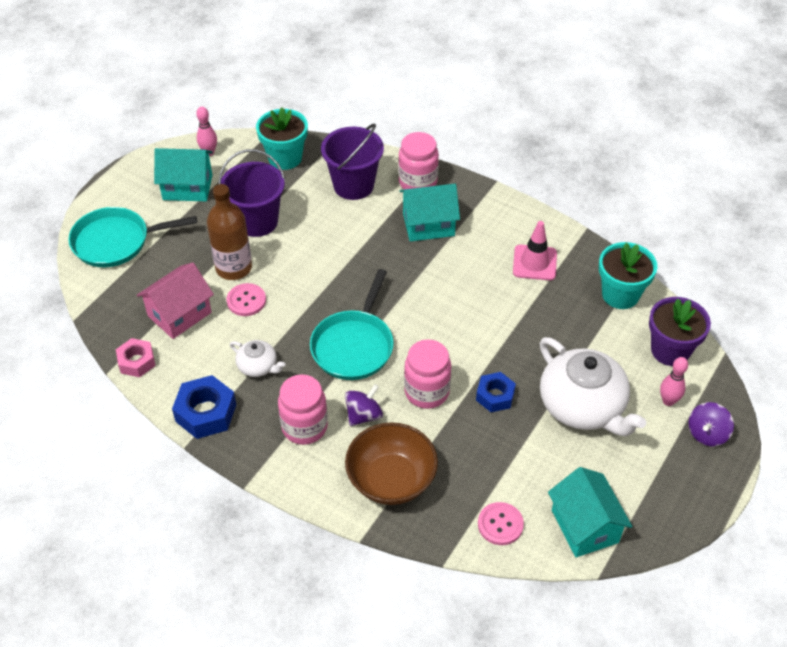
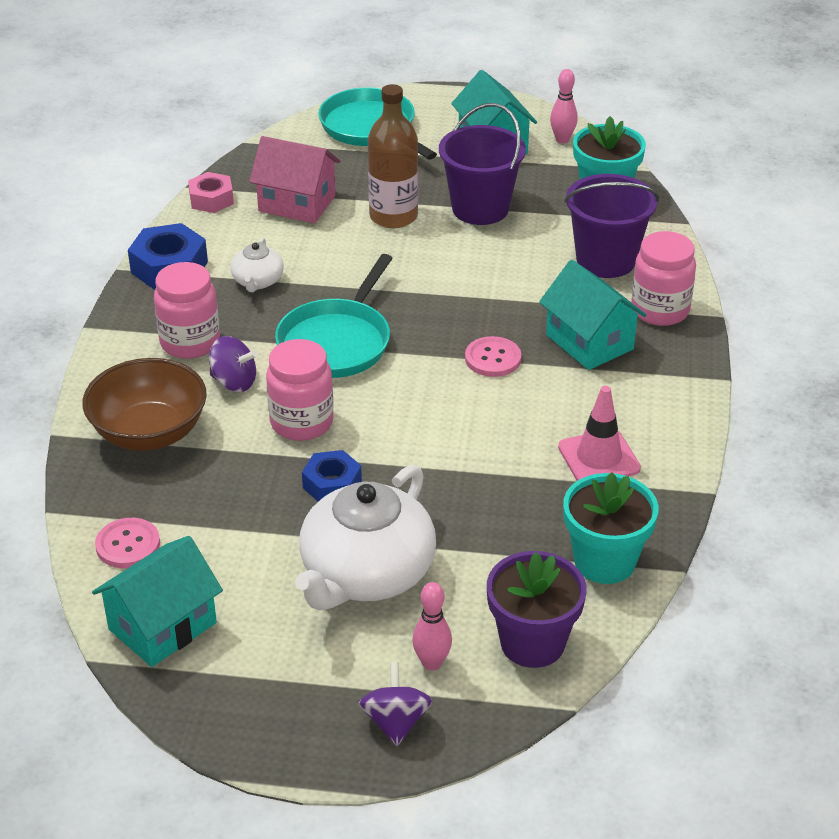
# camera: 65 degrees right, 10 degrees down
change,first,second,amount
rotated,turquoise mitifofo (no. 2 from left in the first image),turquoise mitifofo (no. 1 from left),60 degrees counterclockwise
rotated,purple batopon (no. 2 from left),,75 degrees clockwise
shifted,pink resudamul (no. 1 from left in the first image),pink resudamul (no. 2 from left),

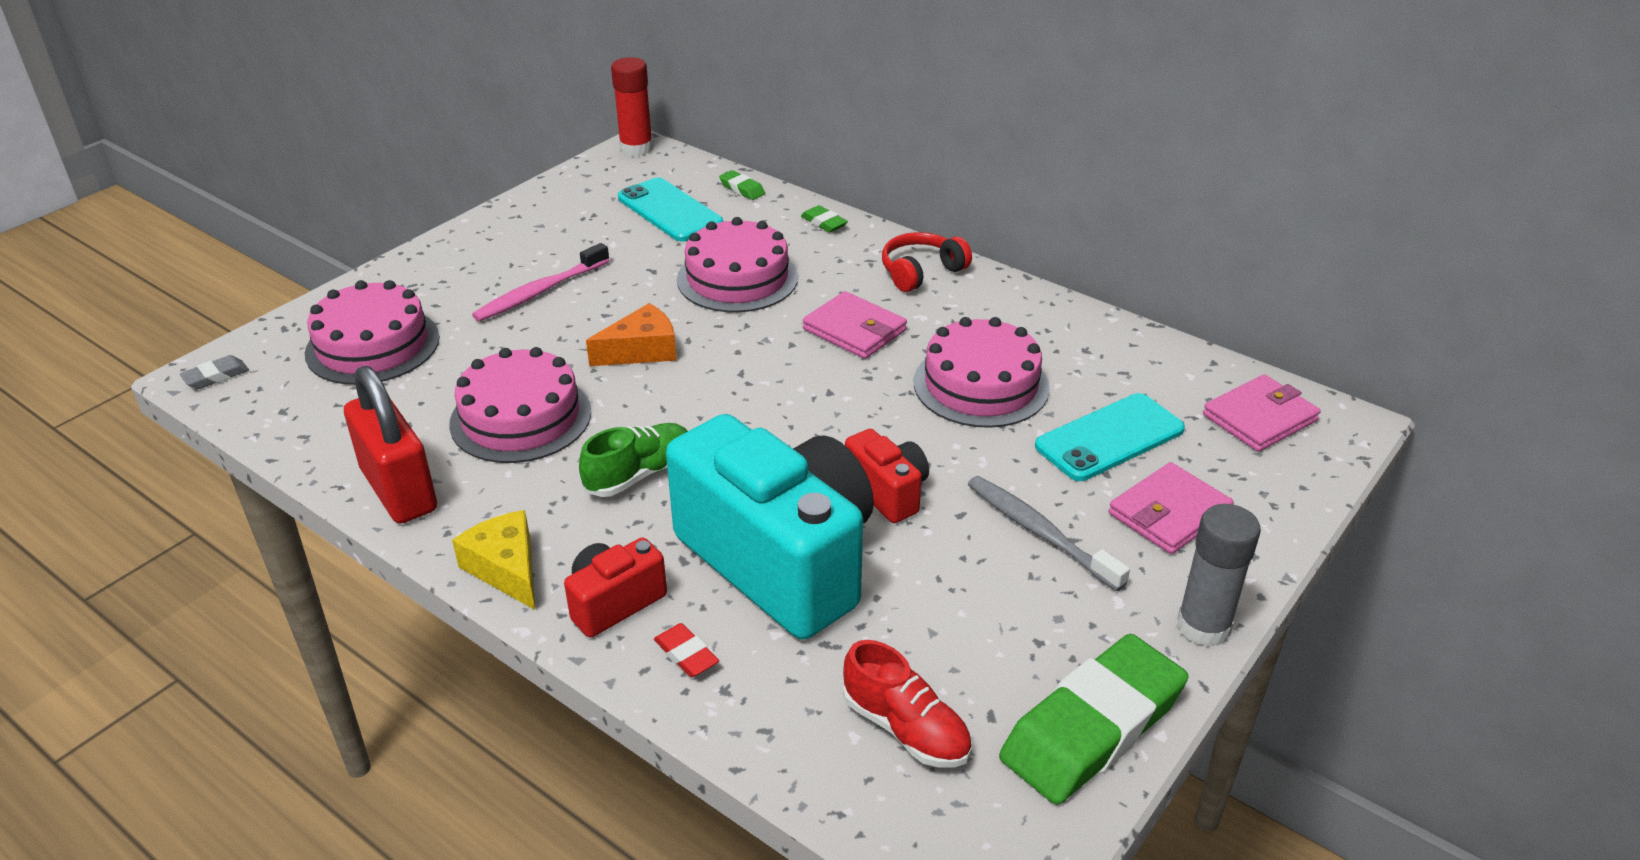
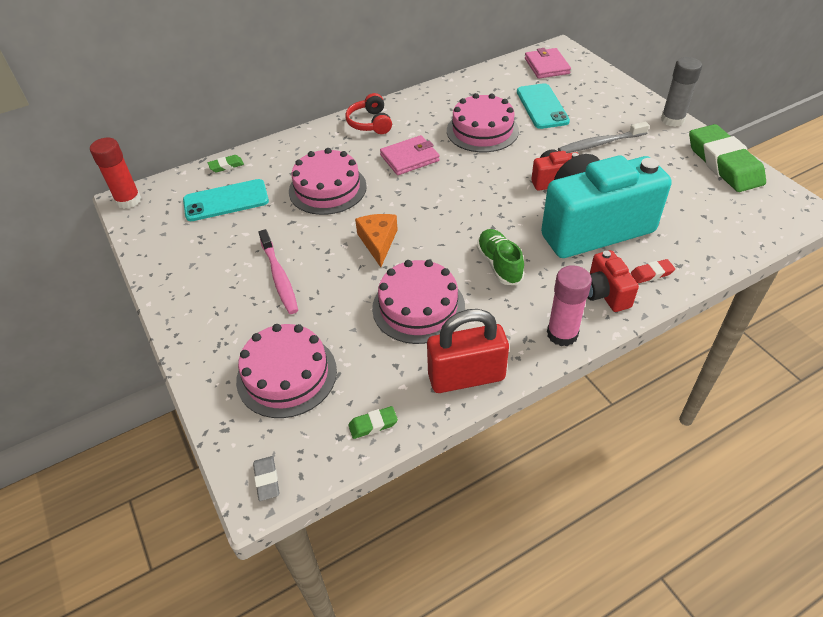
# camera: 65 degrees left, 10 degrees up
change,first,second,amount
shifted,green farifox (no. 2 from left),,
swapped,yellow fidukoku,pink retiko,
gone,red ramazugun,,
gone,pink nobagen (no. 2 from left),,

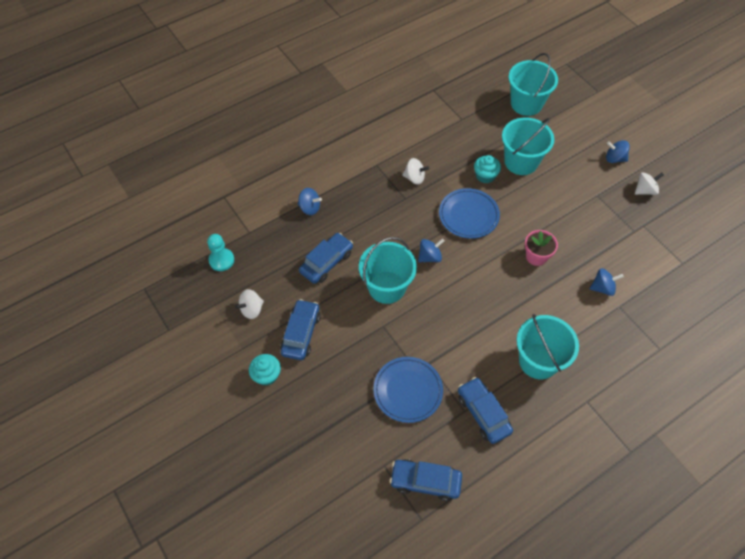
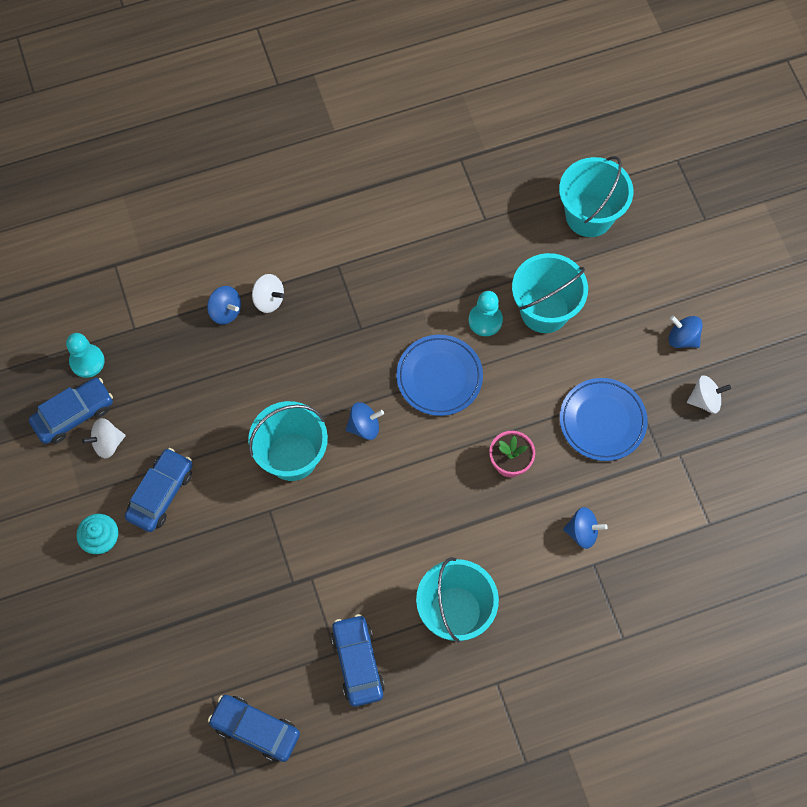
# camera: 15 degrees right, 10 degrees up
change,first,second,amount
shifted,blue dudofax (no. 2 from left in the first image),blue dudofax (no. 1 from left),
shifted,white batopon (no. 2 from left),,
swapped,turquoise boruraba (no. 2 from left),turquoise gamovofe (no. 2 from left),
shifted,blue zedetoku (no. 1 from left in the first image),blue zedetoku (no. 2 from left),

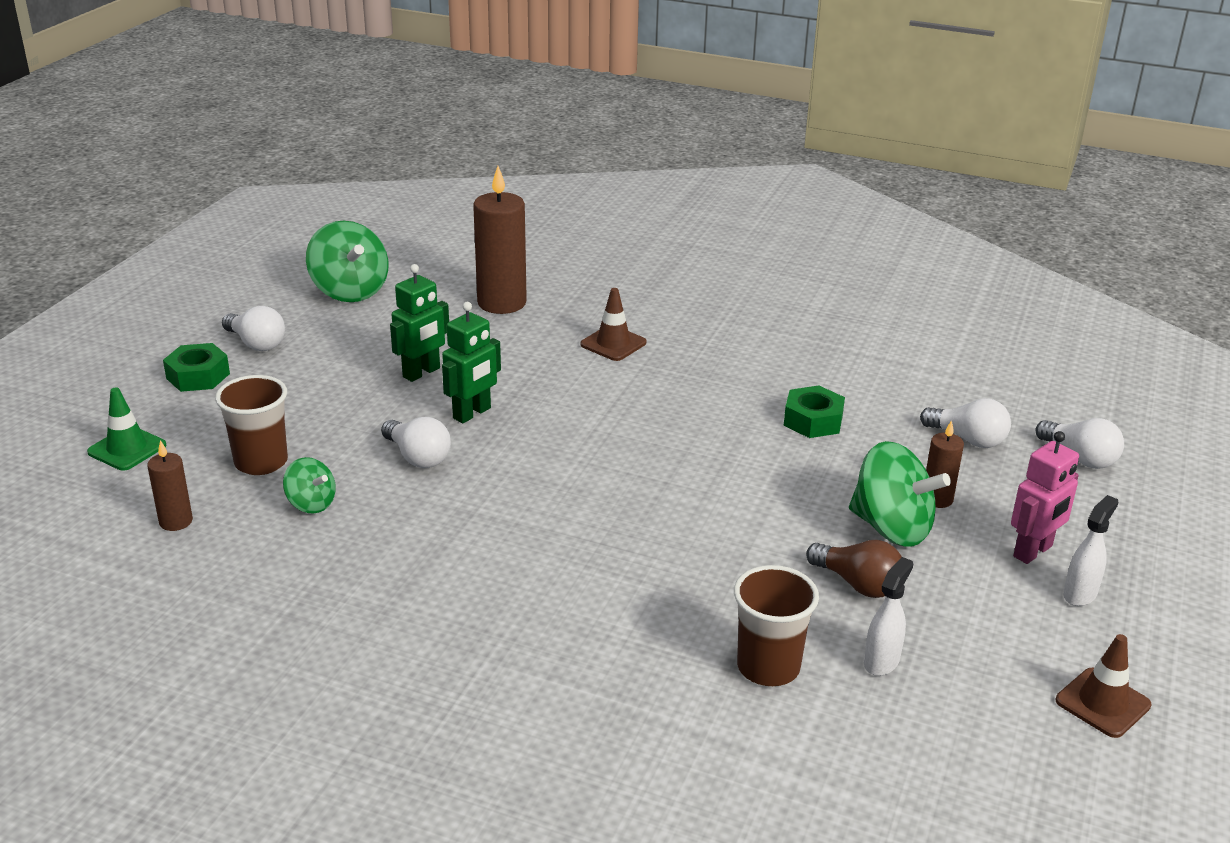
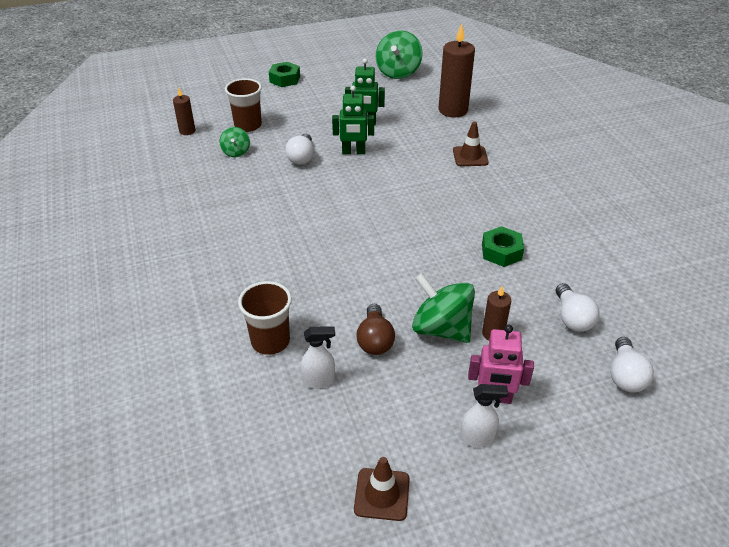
# camera: 50 degrees right, 10 degrees up
change,first,second,amount
rotated,green batopon (no. 3 from left),,135 degrees clockwise
gone,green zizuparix,,
gone,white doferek (no. 1 from left),,

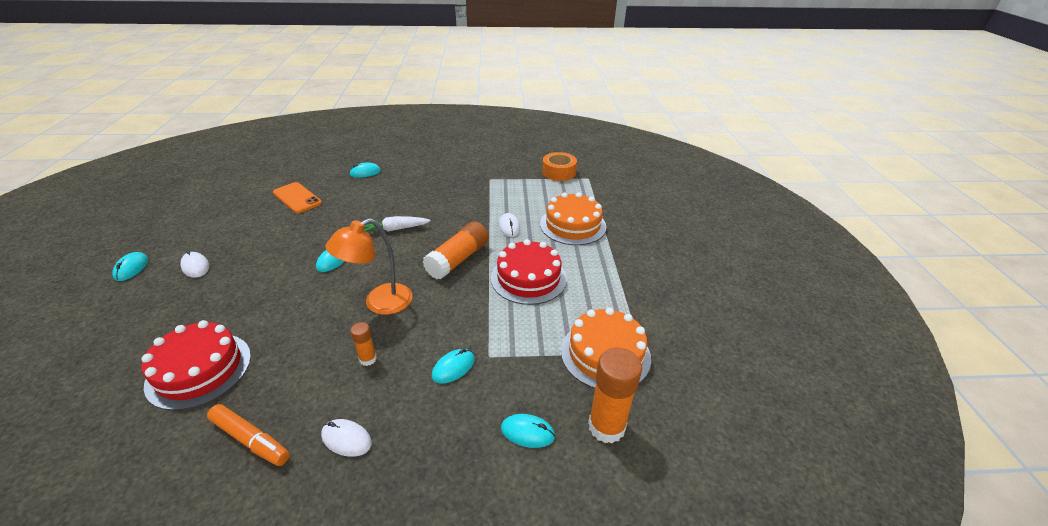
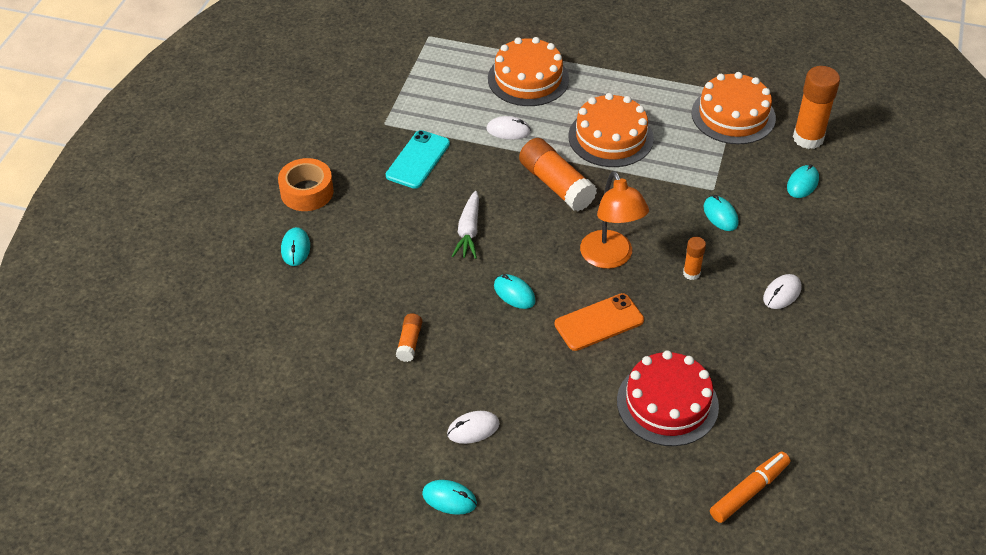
# camera: 70 degrees left, 10 degrees up
change,first,second,amount
shifted,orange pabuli,,
new,,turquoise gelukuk,
new,,orange retiko (no. 1 from left),
shifted,orange gelukuk,,
repainted,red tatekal (no. 2 from left),orange tatekal (no. 2 from left),
shifted,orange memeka,,

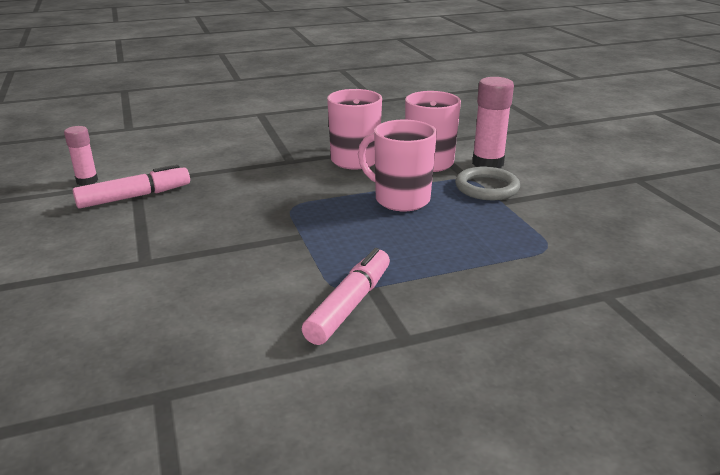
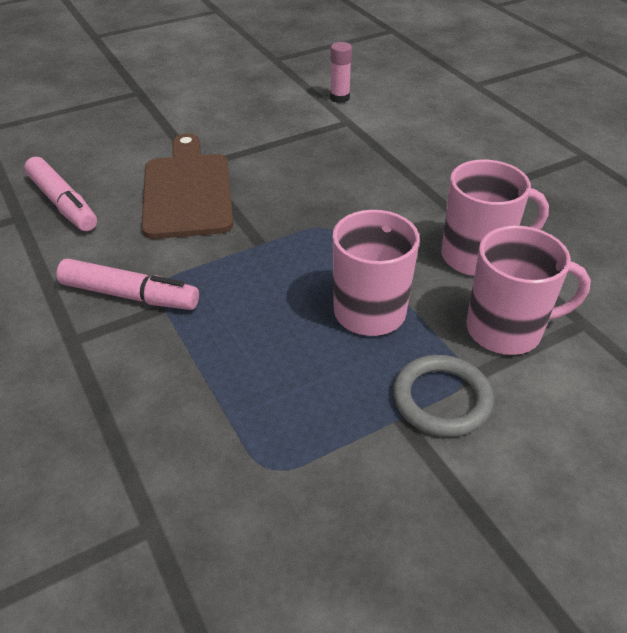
# camera: 80 degrees right, 15 degrees up
change,first,second,amount
shifted,pink memeka (no. 1 from left),,
new,,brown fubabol,
gone,pink retiko (no. 2 from left),,

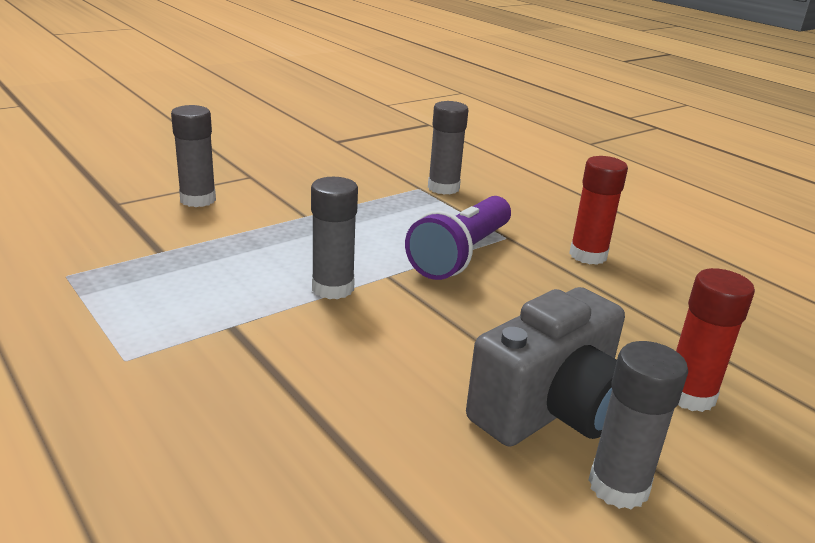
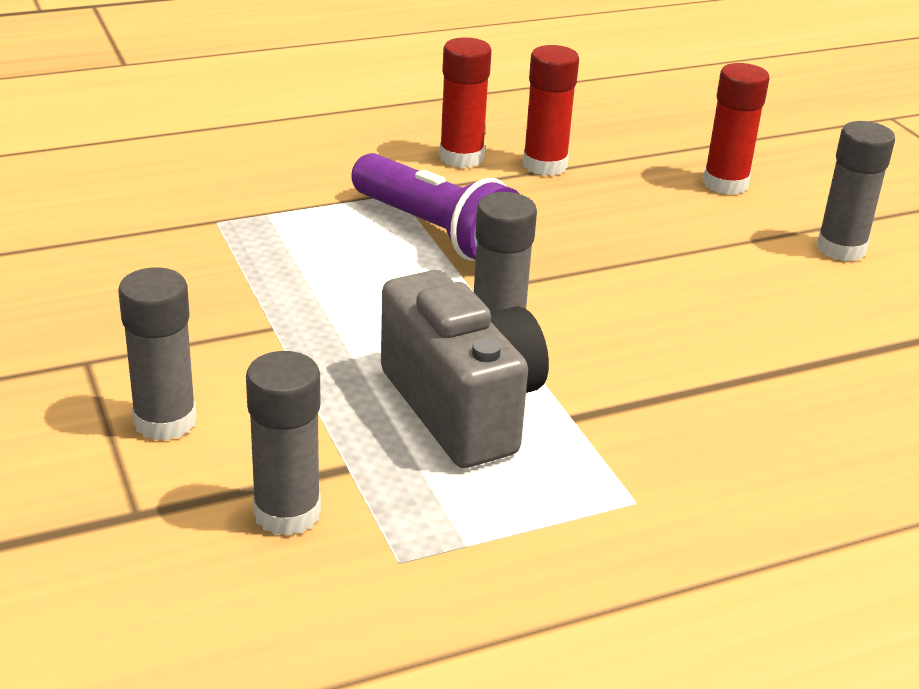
# camera: 75 degrees left, 5 degrees up
change,first,second,amount
shifted,grey retiko (no. 3 from left in the first image),grey retiko (no. 2 from left),
shifted,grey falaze,,
new,,red retiko (no. 2 from left),

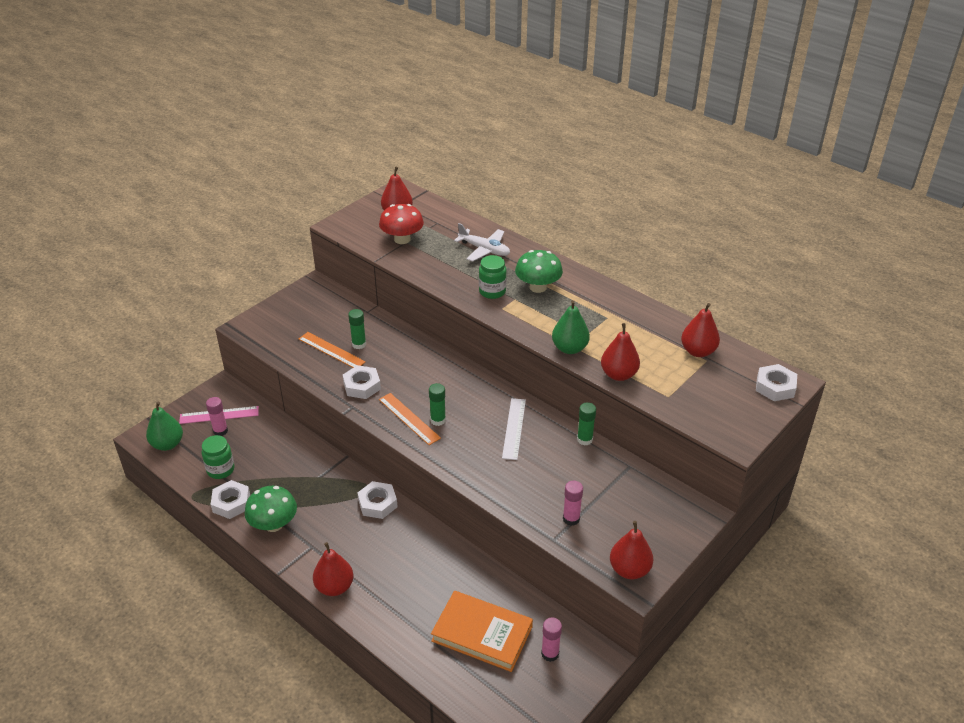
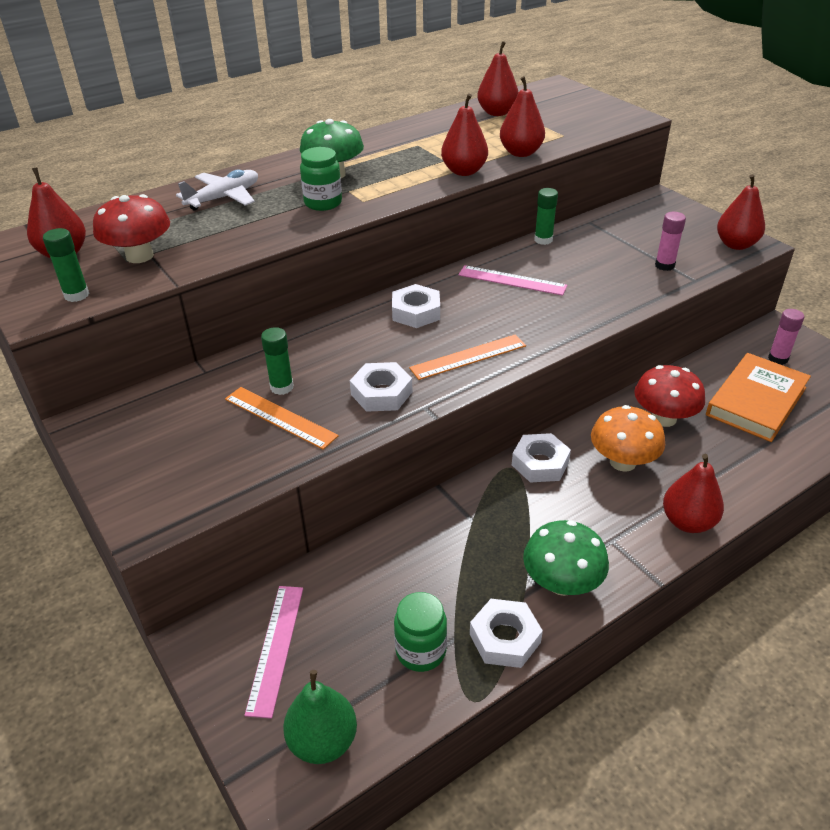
# camera: 75 degrees left, 0 degrees up
change,first,second,amount
shifted,green retiko (no. 2 from left in the first image),green retiko (no. 1 from left),
rotated,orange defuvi (no. 1 from left),,75 degrees clockwise
shifted,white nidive (no. 4 from left in the first image),white nidive (no. 2 from left),
repainted,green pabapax (no. 2 from left),red pabapax (no. 2 from left),
repainted,white defuvi,pink defuvi (no. 2 from left),
new,,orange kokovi,
new,,red kokovi (no. 2 from left),
gone,pink retiko (no. 1 from left),,

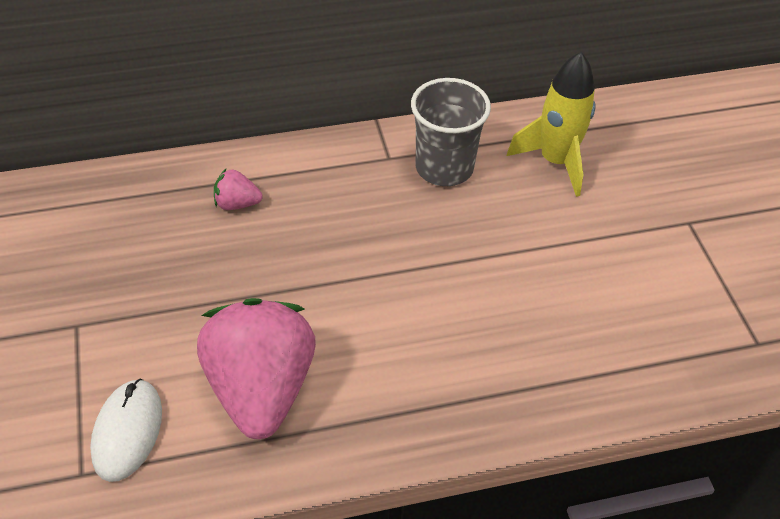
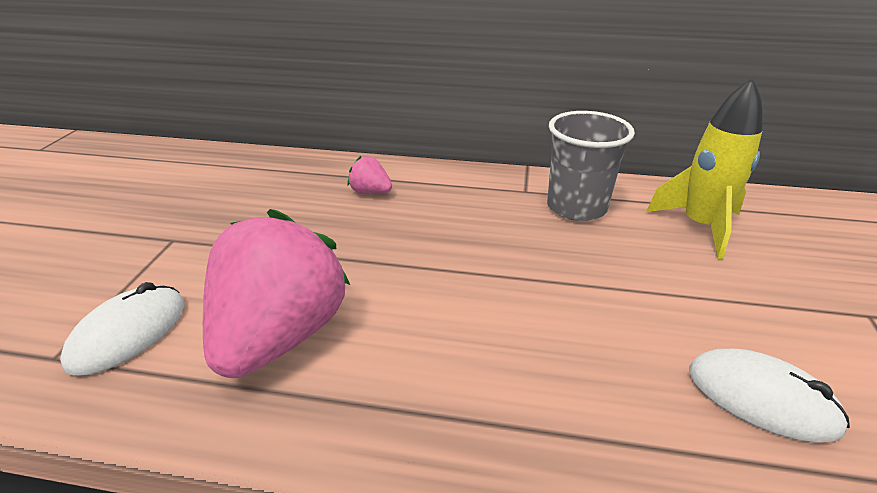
# camera: 25 degrees right, 15 degrees down
change,first,second,amount
new,,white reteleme (no. 2 from left),

